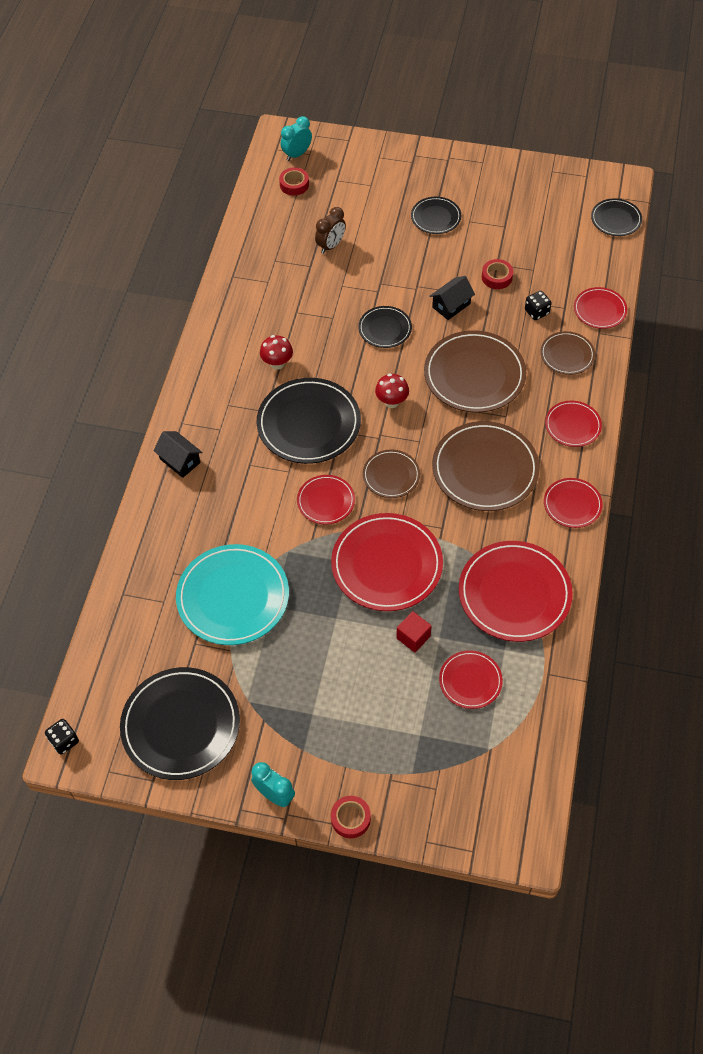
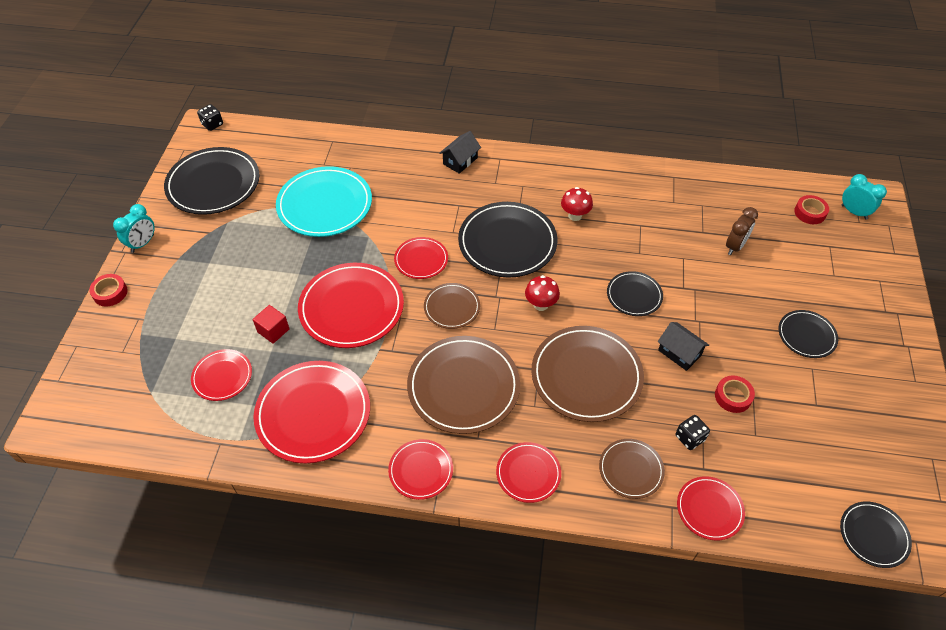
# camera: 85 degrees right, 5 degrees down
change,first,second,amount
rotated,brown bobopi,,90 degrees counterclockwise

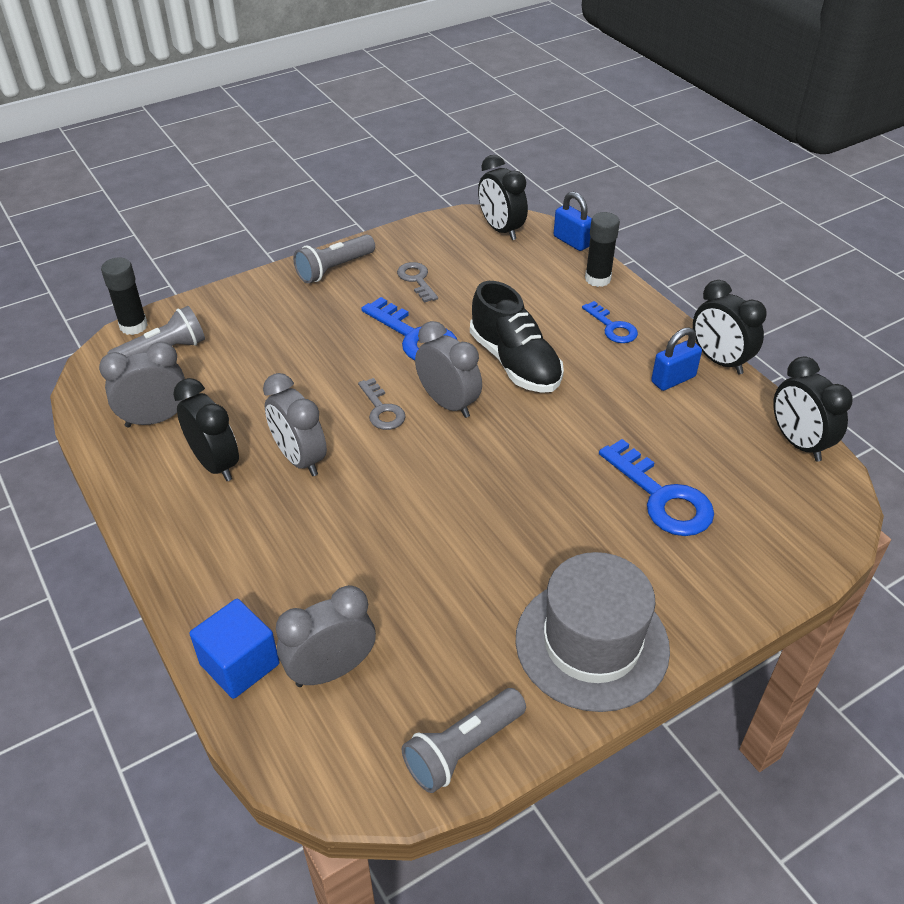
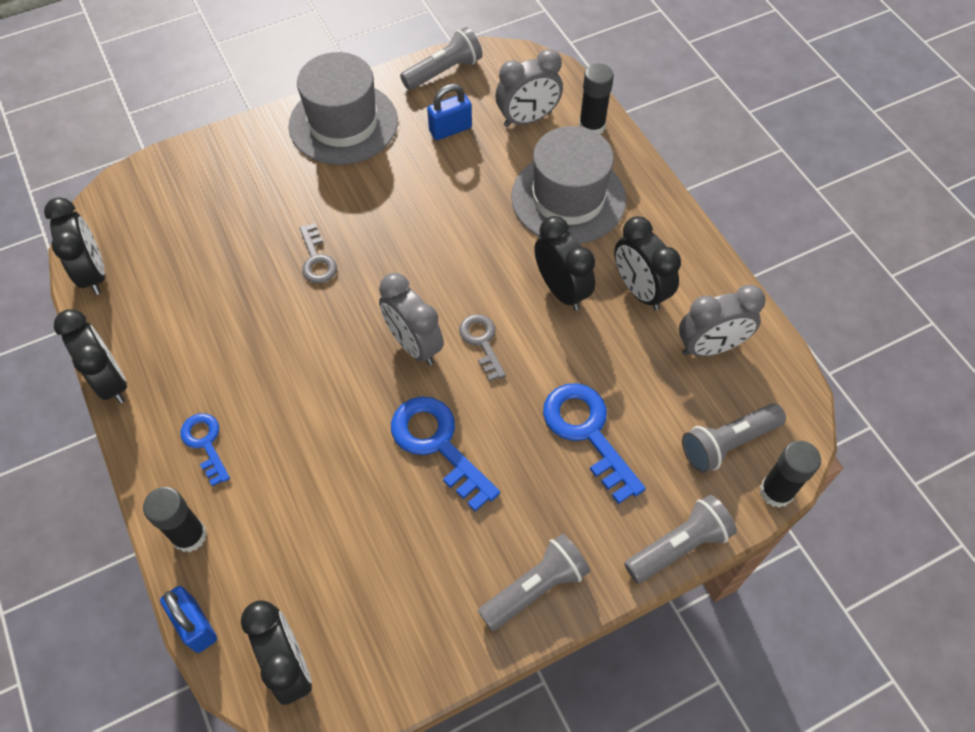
# camera: 175 degrees left, 15 degrees up
change,first,second,amount
shifted,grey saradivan (no. 2 from left in the first image),grey saradivan (no. 1 from left),
shifted,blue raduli (no. 2 from left),,
new,,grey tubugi (no. 2 from left),
repainted,grey bobopi (no. 2 from left),black bobopi (no. 4 from left),
shifted,blue saradivan (no. 3 from left),,
swapped,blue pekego,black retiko (no. 2 from left),
new,,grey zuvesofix (no. 3 from left),
gone,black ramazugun,,

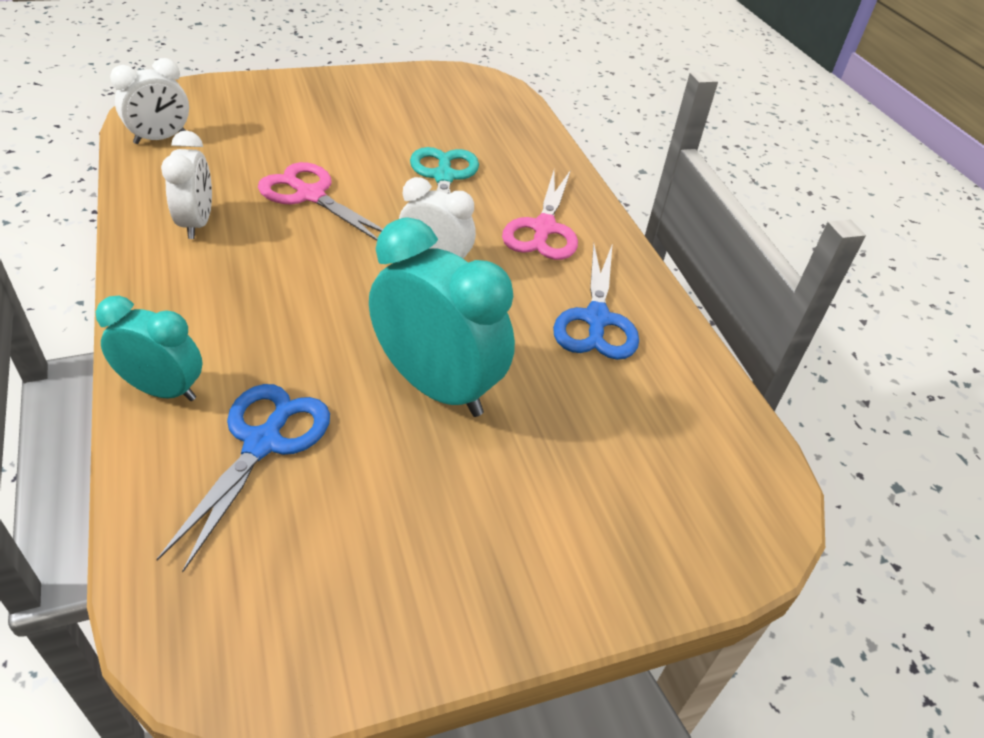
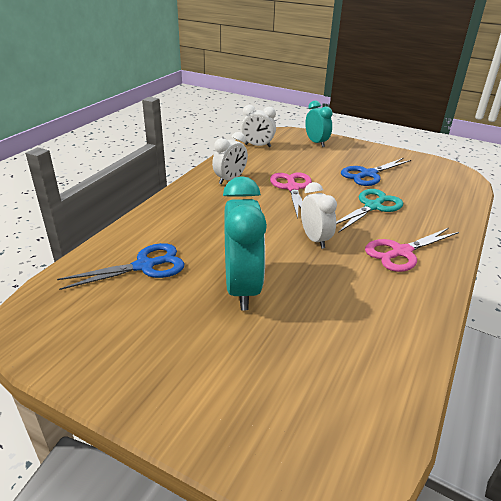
# camera: 50 degrees right, 10 degrees down
change,first,second,amount
shifted,turquoise bobopi (no. 1 from left in the first image),turquoise bobopi (no. 2 from left),
shifted,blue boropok (no. 2 from left),,

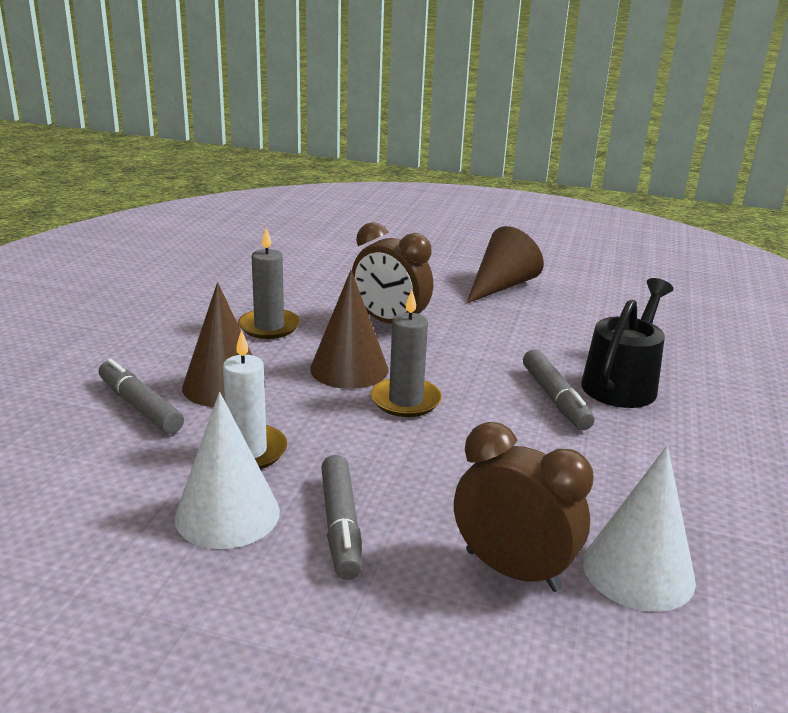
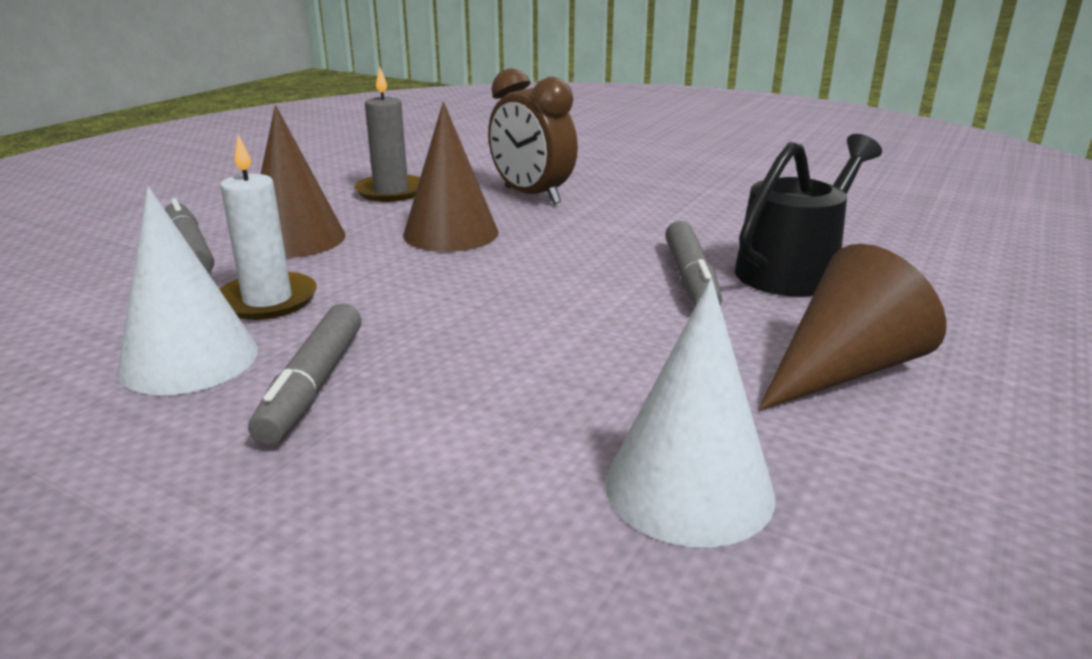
# camera: 15 degrees right, 0 degrees up
change,first,second,amount
shifted,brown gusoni (no. 3 from left),,
gone,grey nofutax (no. 2 from left),,
gone,brown bobopi (no. 2 from left),,

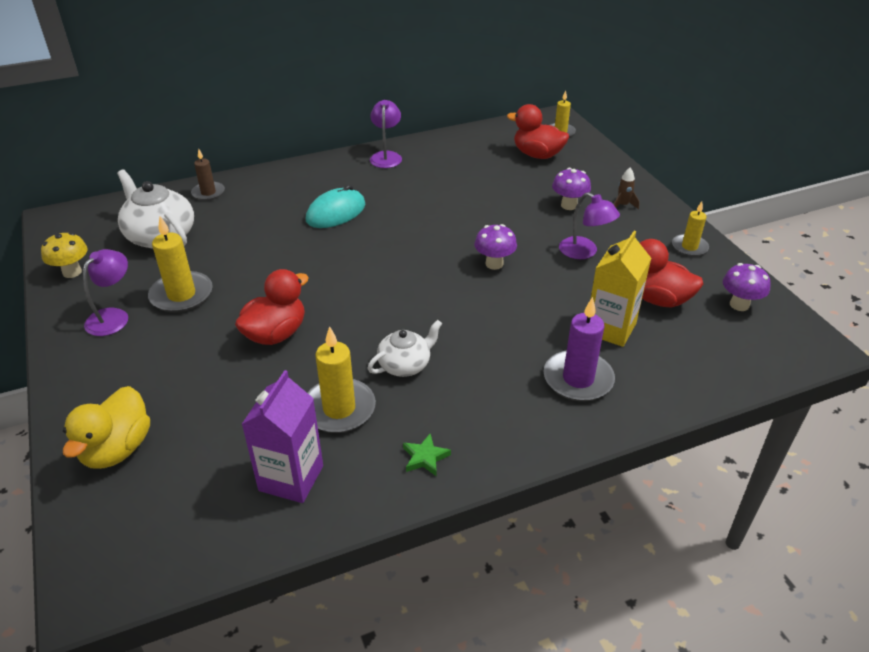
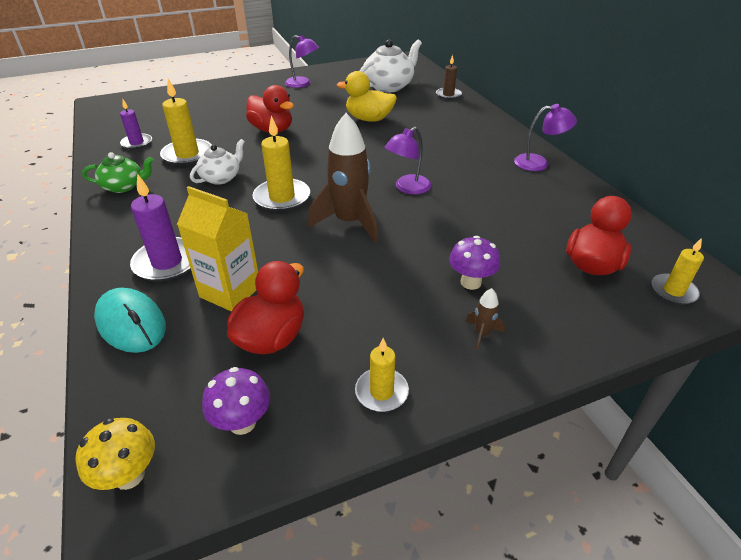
# camera: 90 degrees right, 0 degrees up
change,first,second,amount
shifted,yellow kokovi,,
swapped,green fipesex,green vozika,
shifted,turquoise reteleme,,
swapped,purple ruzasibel,purple nofutax (no. 1 from left),
rotated,white vozika (no. 2 from left in the first image),white vozika (no. 1 from left),105 degrees counterclockwise
shifted,yellow nofutax (no. 1 from left in the first image),yellow nofutax (no. 2 from left),
swapped,purple kokovi (no. 1 from left),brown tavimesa (no. 1 from left),
shifted,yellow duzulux,,
shifted,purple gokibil (no. 3 from left in the first image),purple gokibil (no. 2 from left),

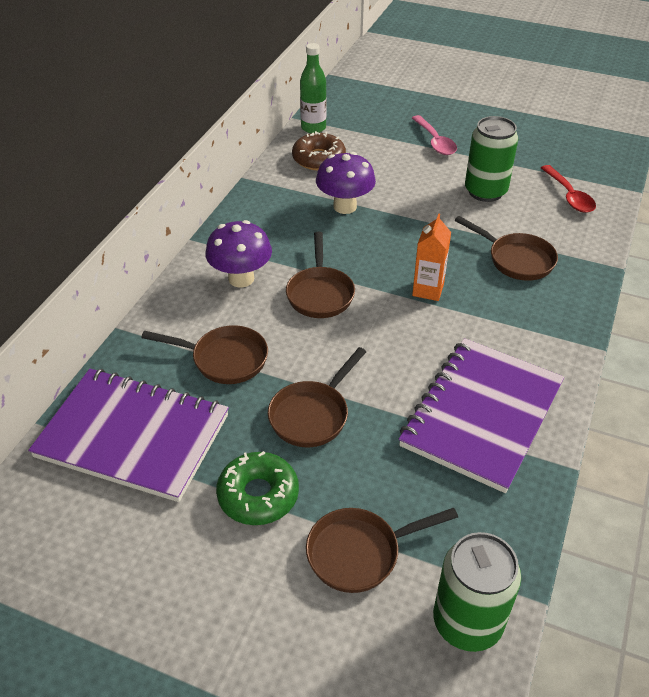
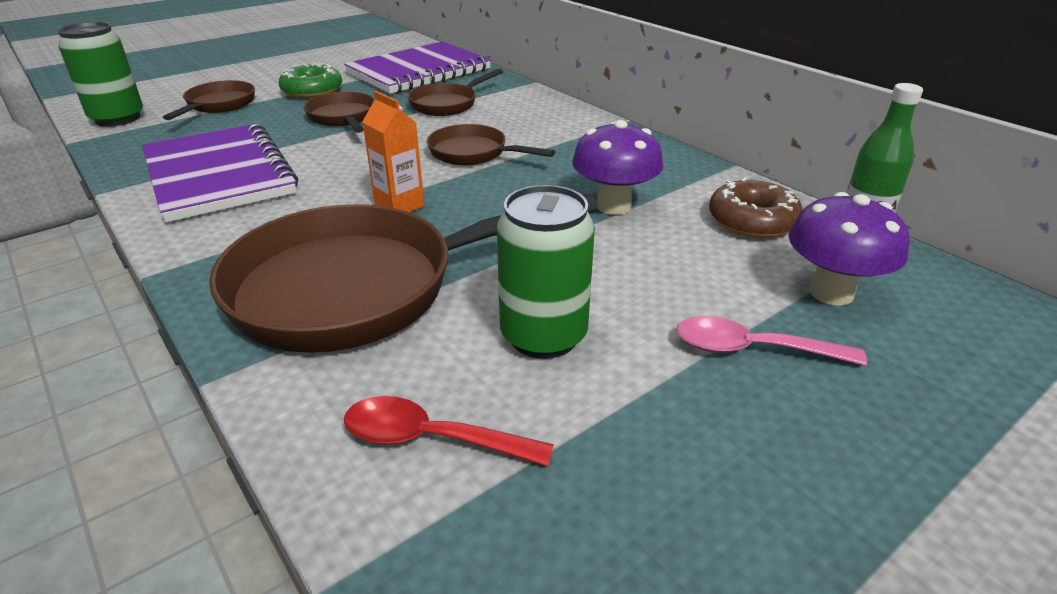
# camera: 120 degrees right, 10 degrees down
change,first,second,amount
scaled,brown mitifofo (no. 5 from left in the first image),brown mitifofo (no. 3 from left),x2.03
shifted,purple kokovi (no. 1 from left in the first image),purple kokovi (no. 2 from left),

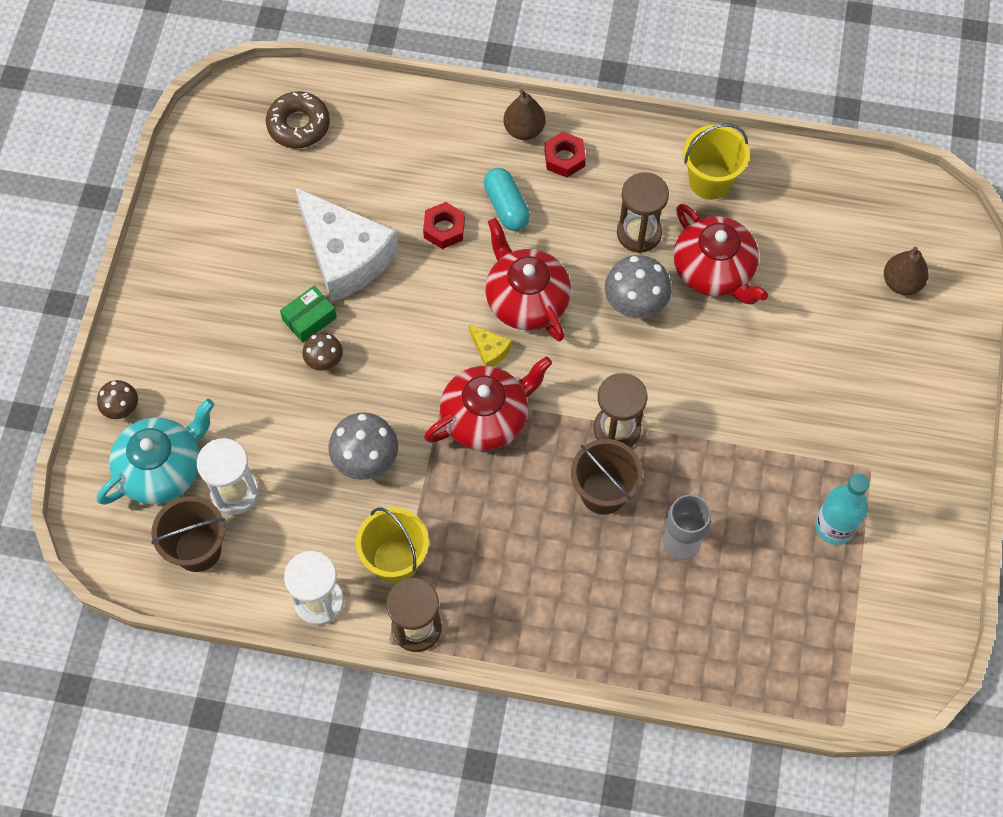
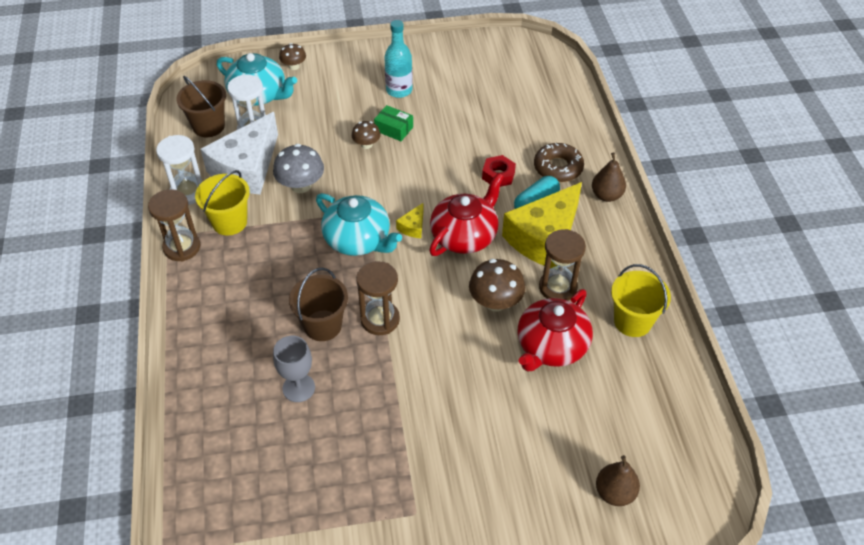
# camera: 70 degrees right, 15 degrees down
change,first,second,amount
shifted,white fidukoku,,
repainted,red vozika (no. 1 from left),turquoise vozika (no. 2 from left),
shifted,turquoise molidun,,
repainted,grey kokovi (no. 2 from left),brown kokovi (no. 3 from left),
new,,yellow fidukoku (no. 2 from left),
shifted,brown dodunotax,,
gone,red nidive (no. 2 from left),,

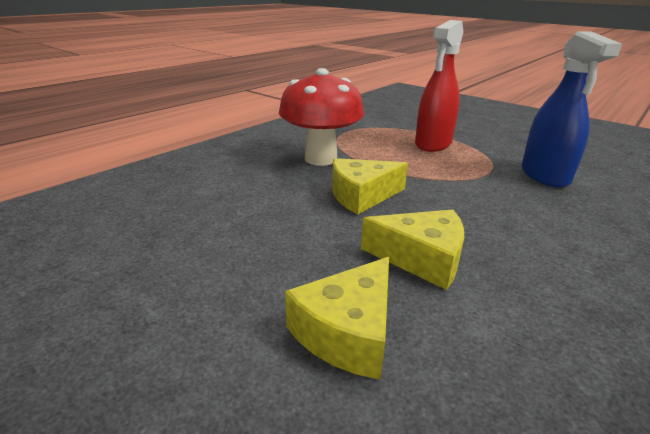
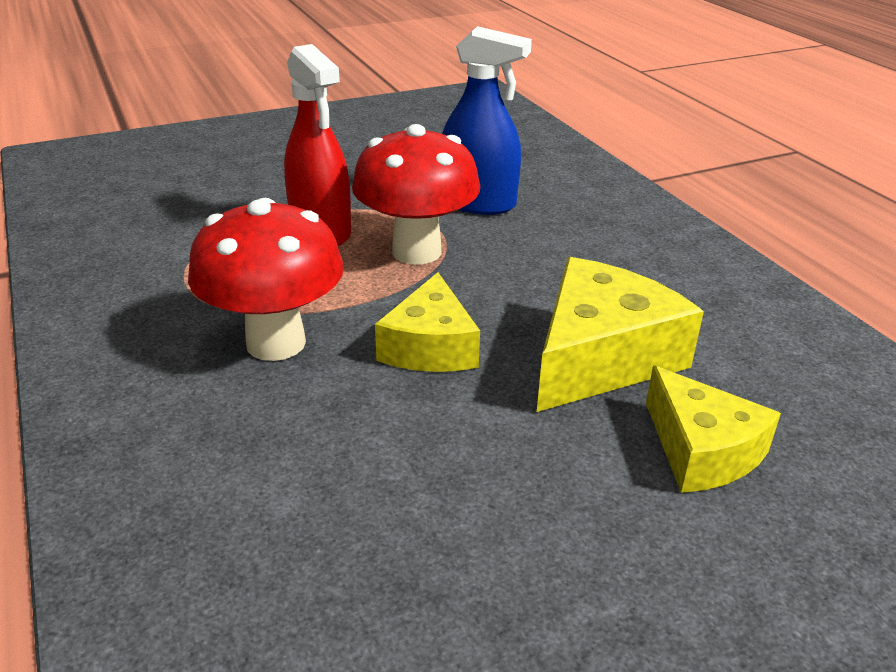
# camera: 65 degrees left, 5 degrees up
change,first,second,amount
new,,red kokovi (no. 2 from left),
scaled,yellow fidukoku (no. 3 from left in the first image),yellow fidukoku (no. 2 from left),x1.51

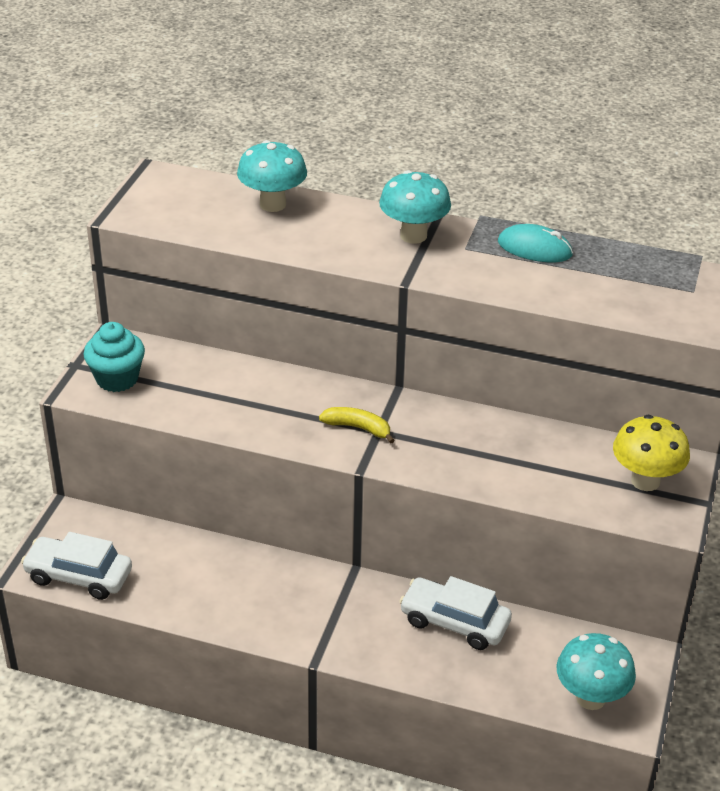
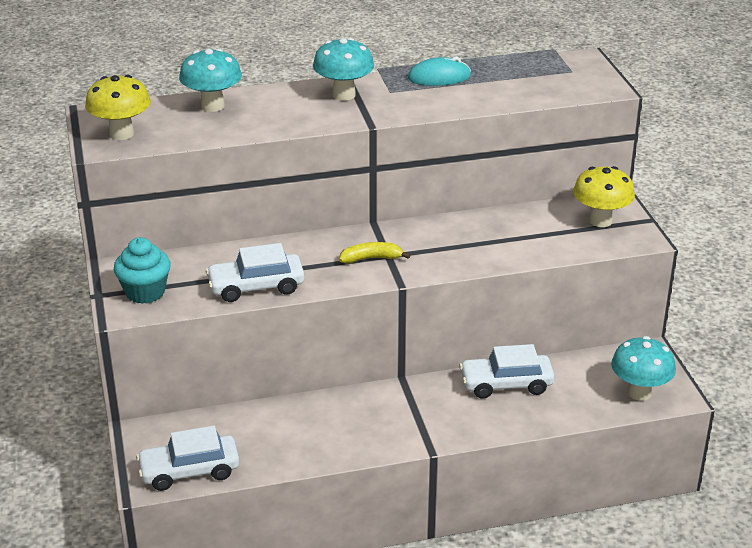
# camera: 30 degrees left, 5 degrees down
change,first,second,amount
new,,yellow kokovi (no. 1 from left),
new,,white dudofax (no. 2 from left),

